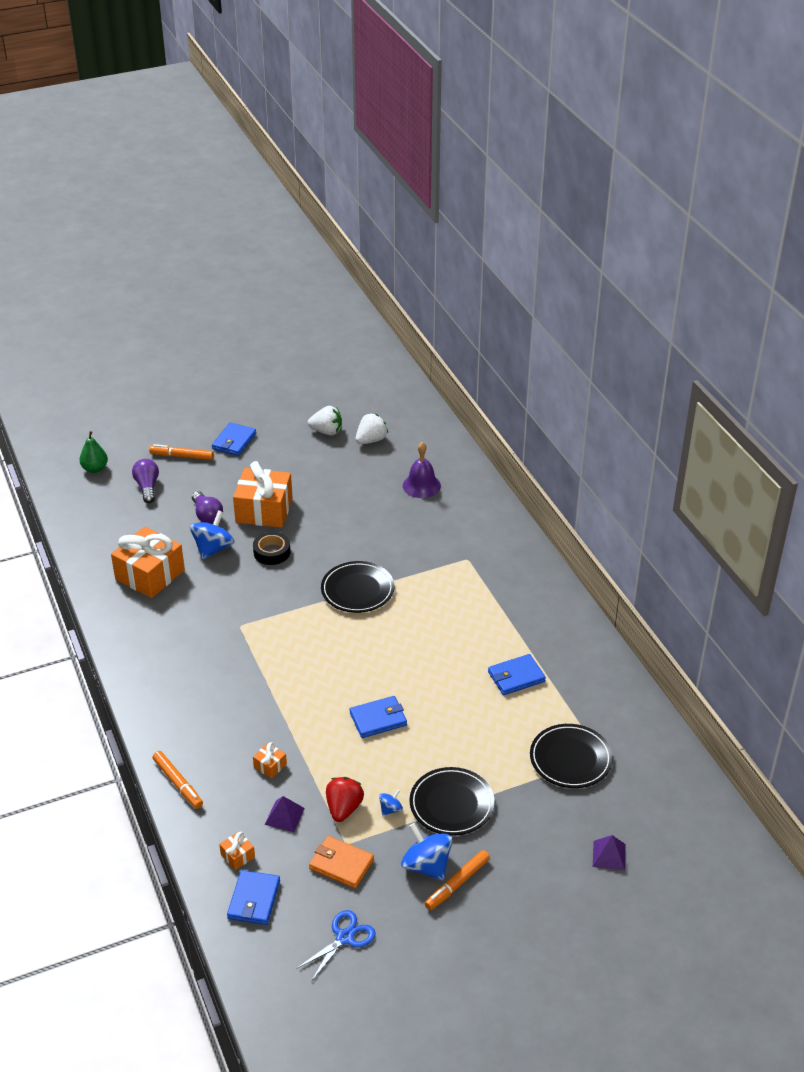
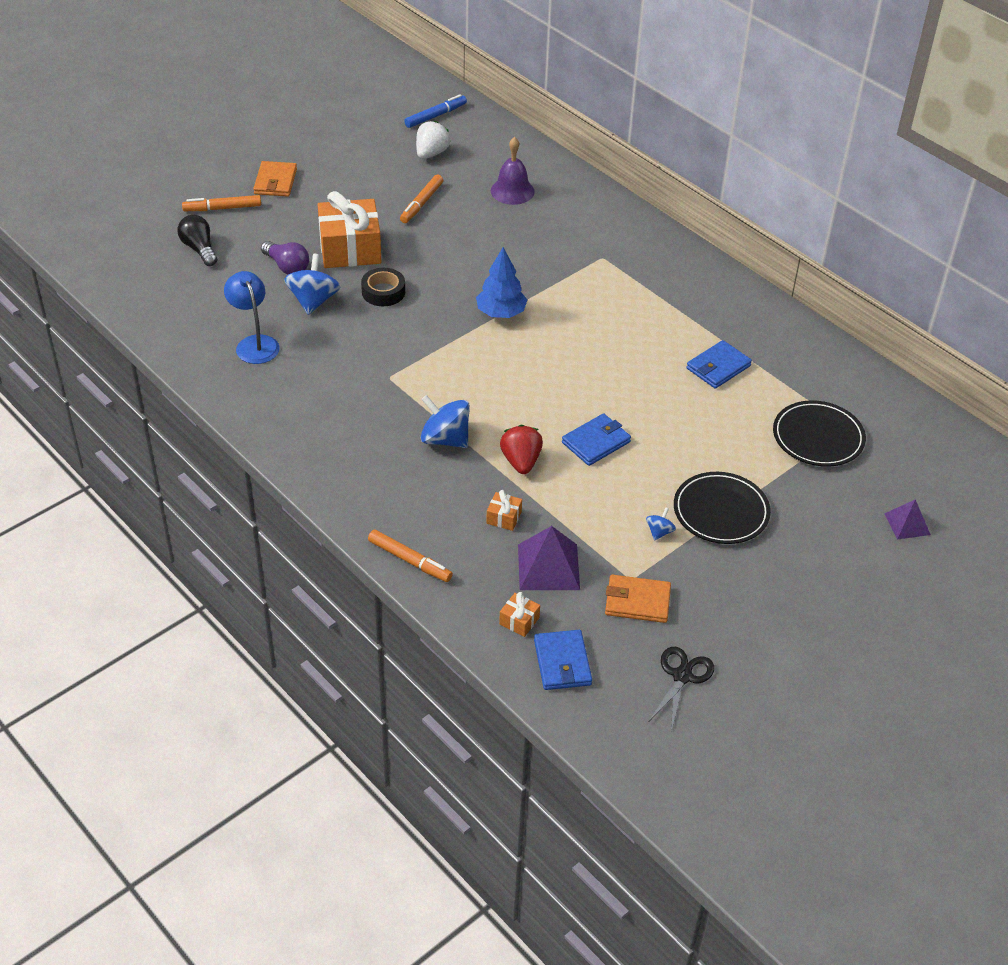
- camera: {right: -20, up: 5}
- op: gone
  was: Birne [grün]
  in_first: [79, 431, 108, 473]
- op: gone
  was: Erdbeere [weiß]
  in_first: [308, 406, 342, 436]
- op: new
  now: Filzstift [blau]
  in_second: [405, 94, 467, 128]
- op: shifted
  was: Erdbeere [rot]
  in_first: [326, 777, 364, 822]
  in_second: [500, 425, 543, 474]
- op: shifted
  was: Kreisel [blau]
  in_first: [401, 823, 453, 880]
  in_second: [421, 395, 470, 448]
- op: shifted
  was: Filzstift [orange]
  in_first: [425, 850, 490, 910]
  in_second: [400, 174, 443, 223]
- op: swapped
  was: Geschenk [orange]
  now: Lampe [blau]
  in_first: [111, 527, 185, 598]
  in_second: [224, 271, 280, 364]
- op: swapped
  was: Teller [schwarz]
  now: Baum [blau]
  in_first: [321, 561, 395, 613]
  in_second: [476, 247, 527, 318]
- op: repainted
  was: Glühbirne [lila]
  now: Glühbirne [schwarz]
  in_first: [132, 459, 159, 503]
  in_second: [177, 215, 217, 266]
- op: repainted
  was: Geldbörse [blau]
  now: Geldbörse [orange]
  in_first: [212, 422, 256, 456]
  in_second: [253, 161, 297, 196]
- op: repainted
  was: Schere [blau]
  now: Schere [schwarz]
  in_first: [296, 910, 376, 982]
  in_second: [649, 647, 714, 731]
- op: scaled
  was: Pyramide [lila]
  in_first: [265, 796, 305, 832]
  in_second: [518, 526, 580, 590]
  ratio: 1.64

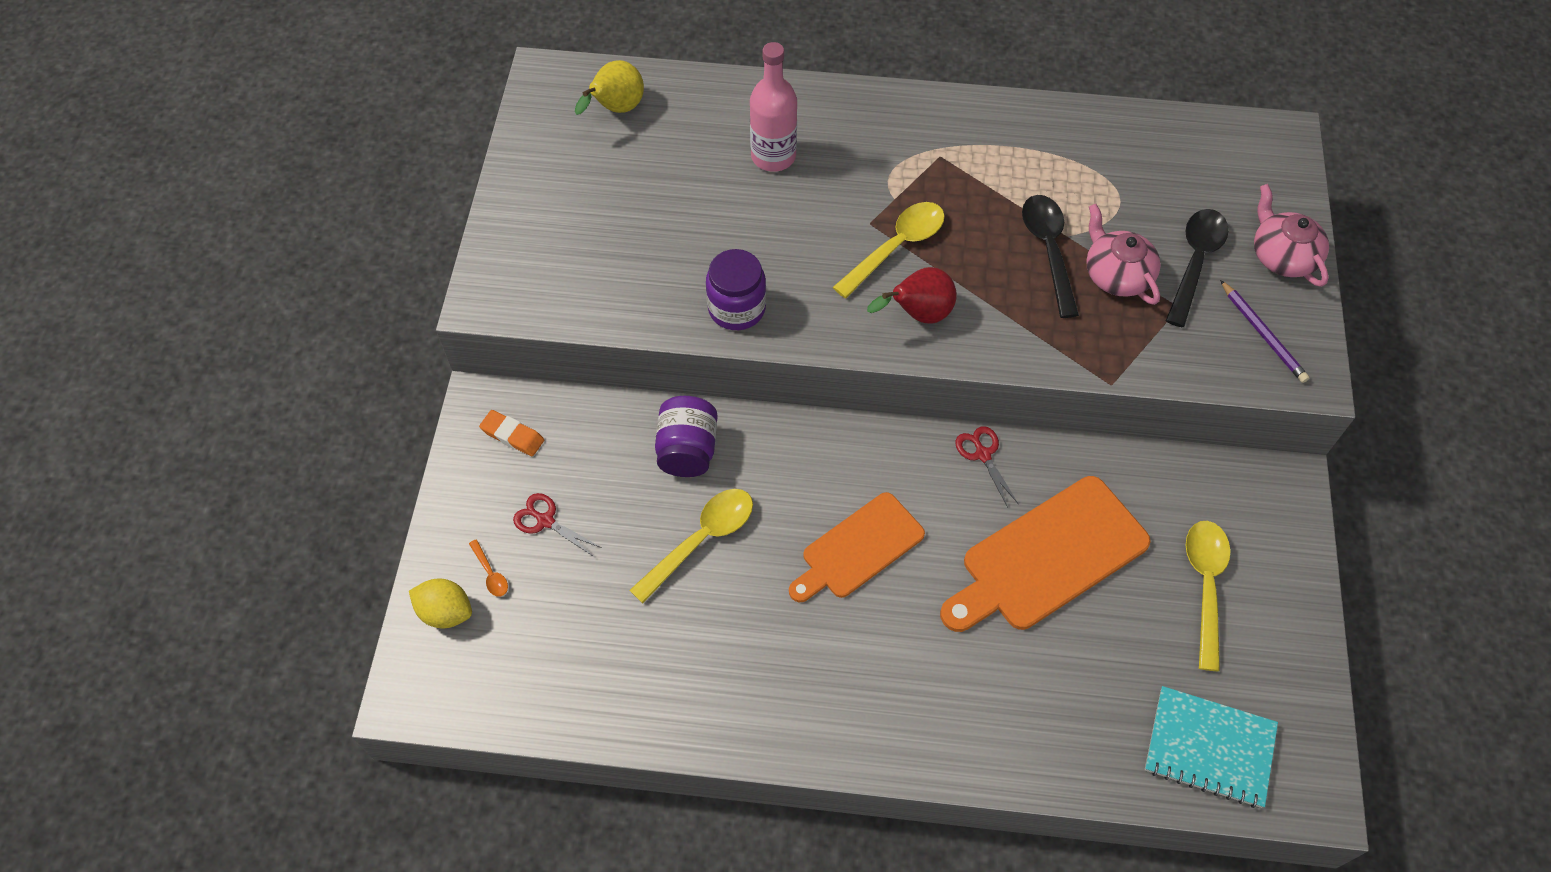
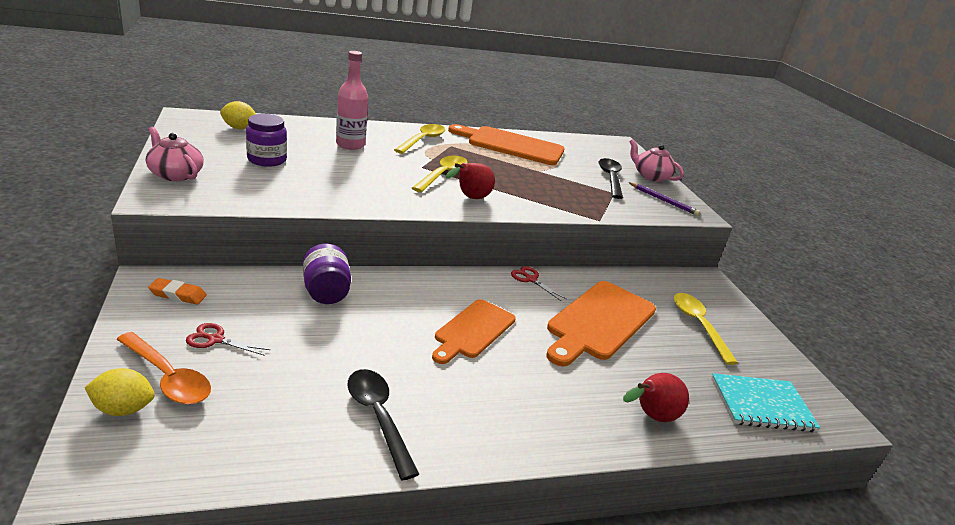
- camera: {right: -25, up: -30}
- op: new
  now: Schneidebrett [orange]
  in_second: [448, 124, 564, 165]
- op: new
  now: Birne [rot]
  in_second: [623, 373, 689, 422]
- op: shifted
  was: Löffel [gelb]
  in_first: [629, 489, 753, 603]
  in_second: [394, 124, 445, 154]
- op: shifted
  was: Einmachglas [lila]
  in_first: [706, 249, 766, 330]
  in_second: [246, 114, 287, 167]
- op: shifted
  was: Löffel [schwarz]
  in_first: [1022, 195, 1079, 318]
  in_second: [347, 369, 419, 481]
- op: shifted
  was: Teekanne [rosa]
  in_first: [1086, 204, 1161, 305]
  in_second: [146, 127, 204, 181]
- op: swapped
  was: Birne [gelb]
  now: Zitrone [gelb]
  in_first: [575, 60, 644, 115]
  in_second: [220, 101, 256, 129]
- op: scaled
  was: Löffel [orange]
  in_first: [469, 539, 508, 597]
  in_second: [116, 332, 211, 405]
  ratio: 2.2

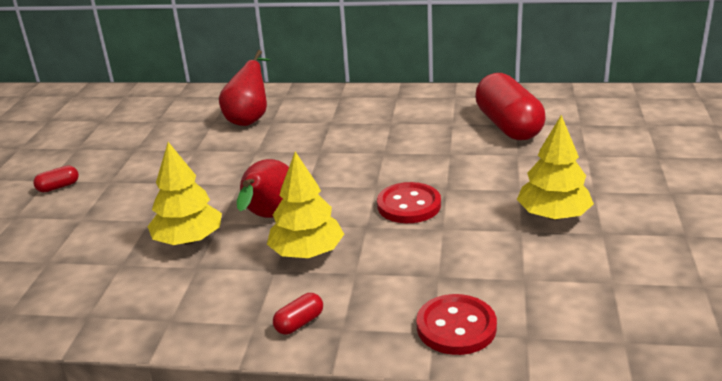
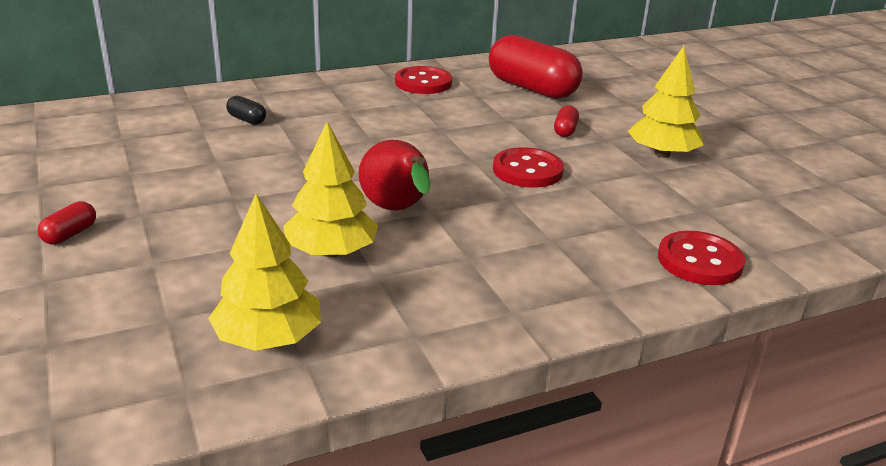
- camera: {right: -35, up: 0}
- op: new
  now: Knopf [rot]
  in_second: [395, 66, 452, 94]
- op: shifted
  was: Baum [gelb]
  in_first: [267, 151, 344, 258]
  in_second: [208, 193, 321, 351]
- op: shifted
  was: Kapsel [rot]
  in_first: [273, 293, 323, 335]
  in_second: [554, 105, 579, 137]
- op: swapped
  was: Birne [rot]
  now: Kapsel [schwarz]
  in_first: [219, 50, 271, 126]
  in_second: [226, 96, 266, 125]

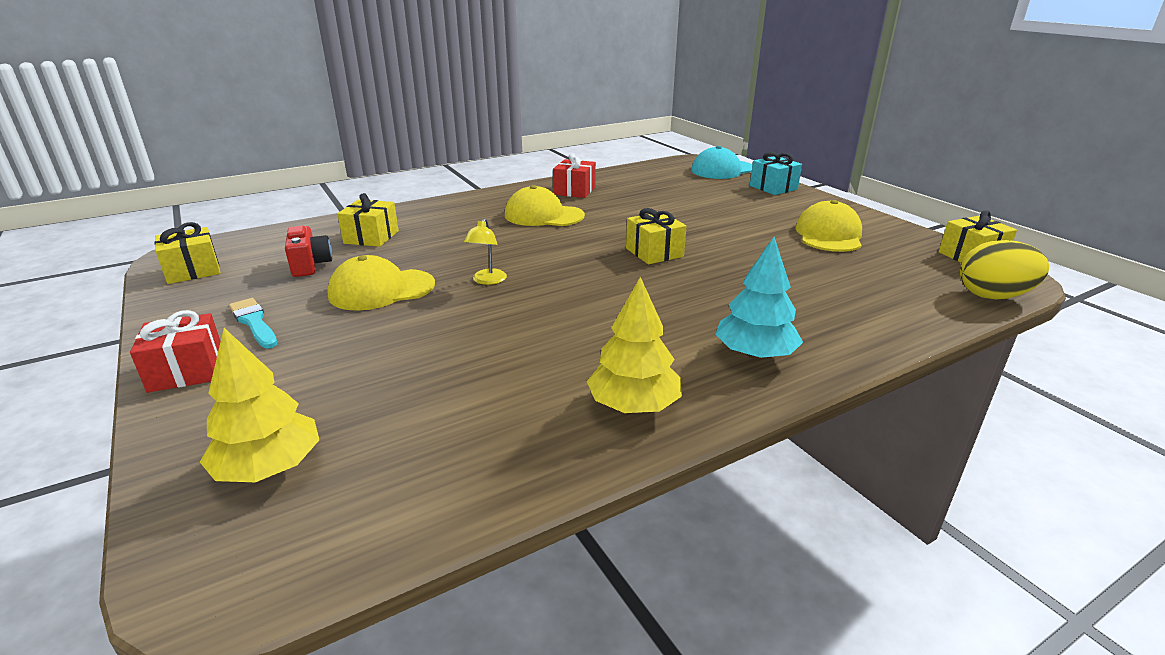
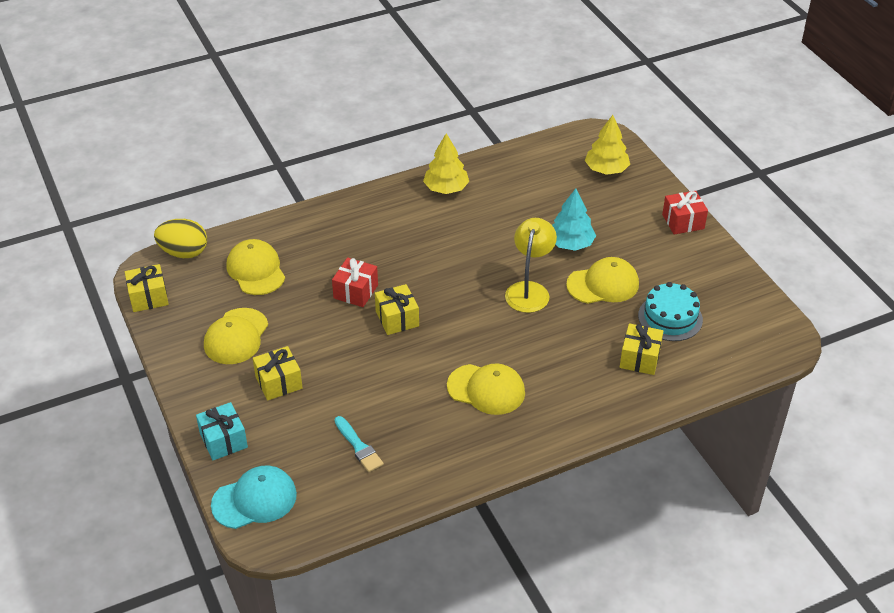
- camera: {right: -175, up: 15}
- op: new
  now: Kappe [gelb]
  in_second: [226, 239, 285, 295]
- op: shifted
  was: Geschenk [gelb]
  in_first: [155, 222, 220, 284]
  in_second: [253, 346, 303, 401]
- op: shifted
  was: Pinsel [türkis]
  in_first: [229, 298, 277, 348]
  in_second: [335, 416, 384, 472]
- op: shifted
  was: Geschenk [rot]
  in_first: [553, 153, 596, 198]
  in_second: [332, 257, 378, 307]
- op: shifted
  was: Baum [türkis]
  in_first: [715, 237, 803, 359]
  in_second: [552, 188, 596, 251]
- op: swapped
  was: Kamera [rot]
  now: Kuchen [türkis]
  in_first: [285, 226, 332, 277]
  in_second: [638, 282, 703, 341]
- op: scaled
  was: Lampe [gelb]
  in_first: [464, 218, 507, 285]
  in_second: [505, 218, 557, 313]
  ratio: 1.77

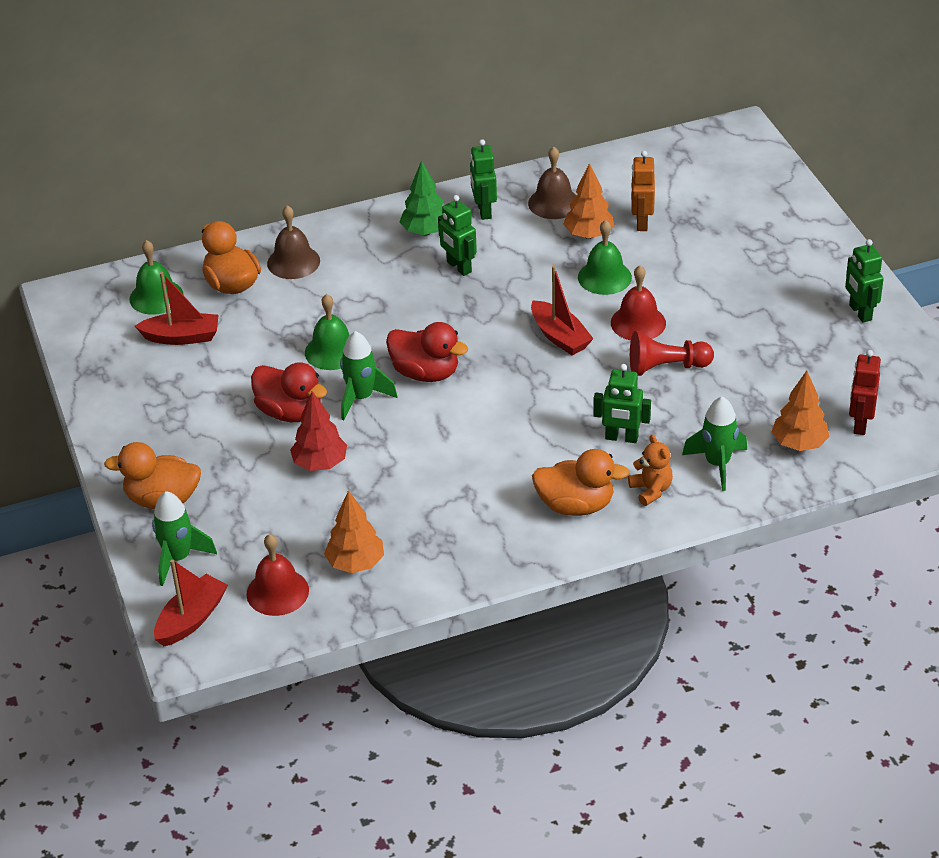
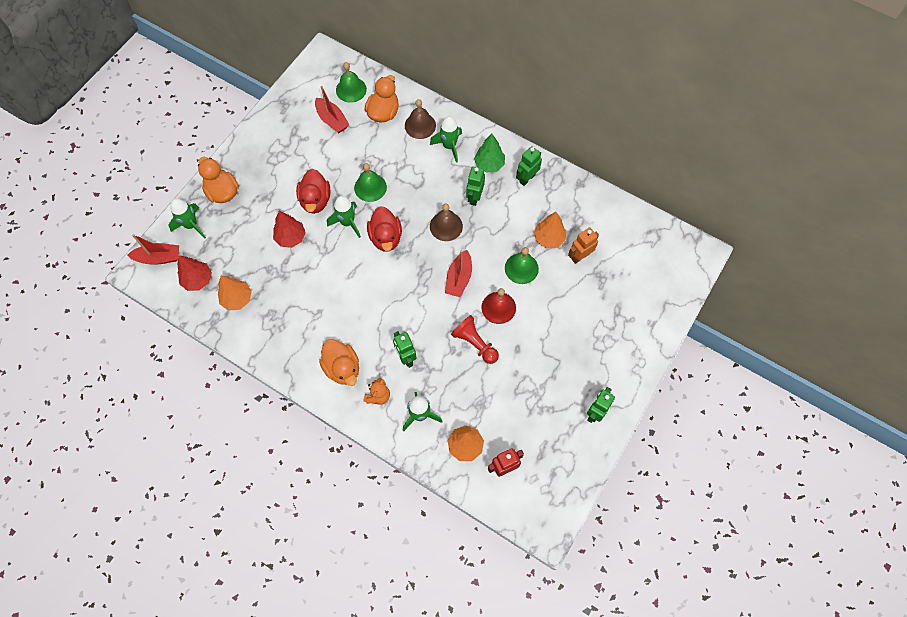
- camera: {right: 50, up: 25}
- op: new
  now: Rakete [grün]
  in_second: [430, 116, 462, 163]
- op: shifted
  was: Glocke [braun]
  in_first: [528, 147, 577, 219]
  in_second: [430, 203, 463, 241]
- op: swapped
  was: Glocke [rot]
  now: Baum [rot]
  in_first: [246, 534, 309, 616]
  in_second: [178, 255, 212, 291]

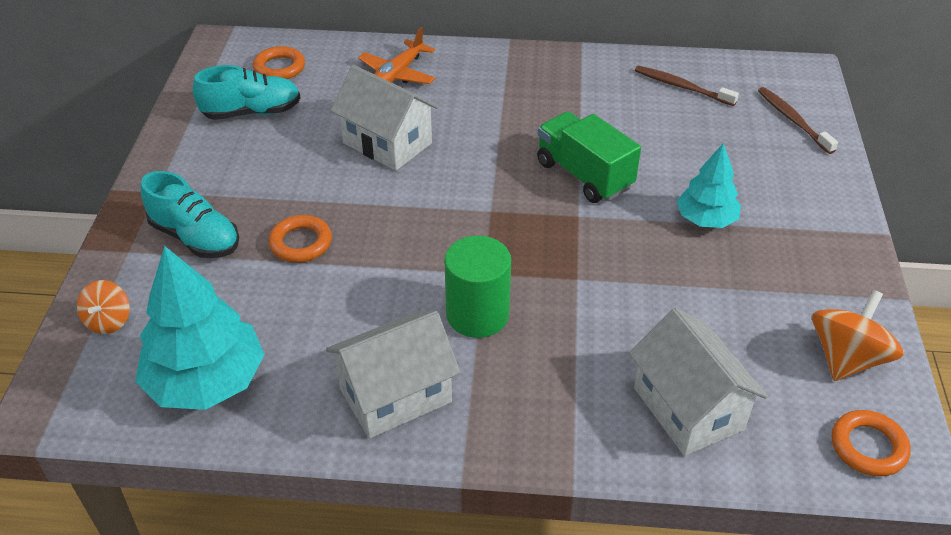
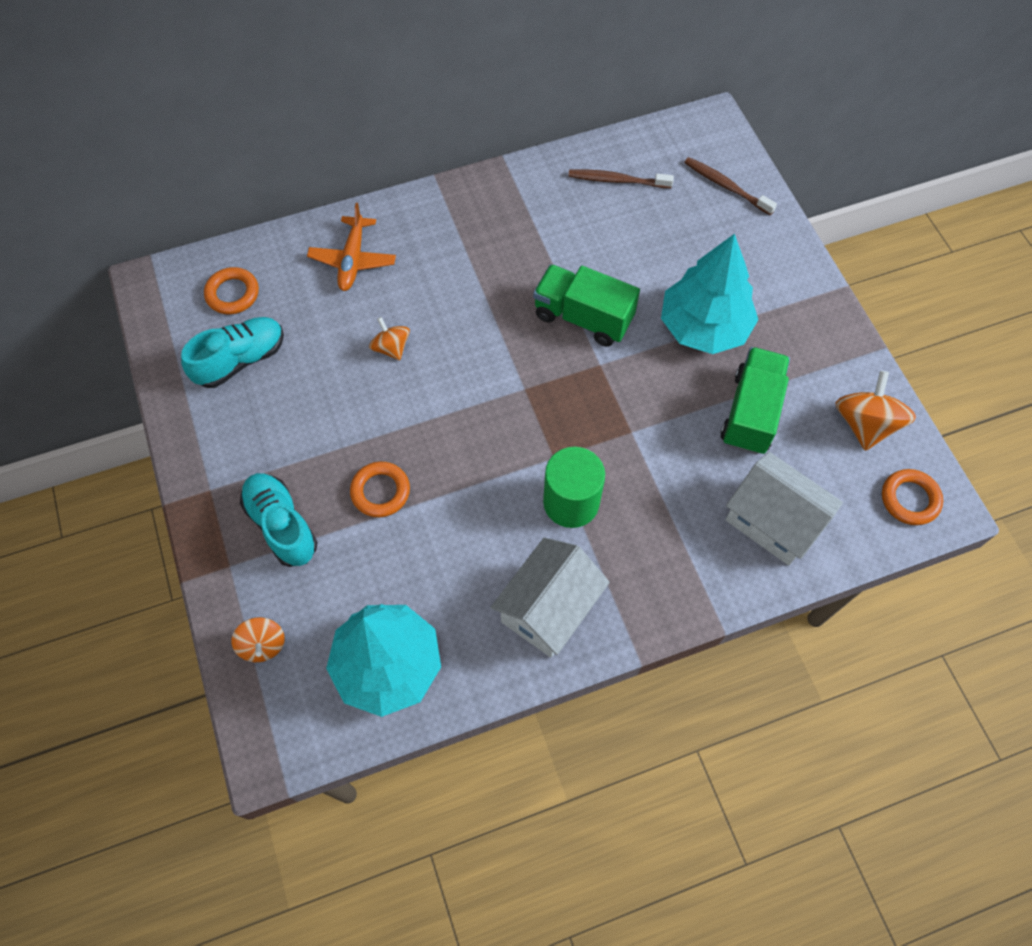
- camera: {right: -25, up: 20}
- op: new
  now: Lastwagen [grün]
  in_second: [721, 347, 790, 455]
- op: swapped
  was: Haus [weiß]
  now: Kreisel [orange]
  in_first: [330, 65, 439, 171]
  in_second: [369, 317, 410, 360]
- op: rotated
  was: Schuh [türkis]
  in_first: [141, 171, 239, 258]
  in_second: [240, 473, 317, 567]
  clockwise: -135
- op: scaled
  was: Baum [türkis]
  in_first: [677, 143, 741, 228]
  in_second: [661, 234, 758, 354]
  ratio: 1.67

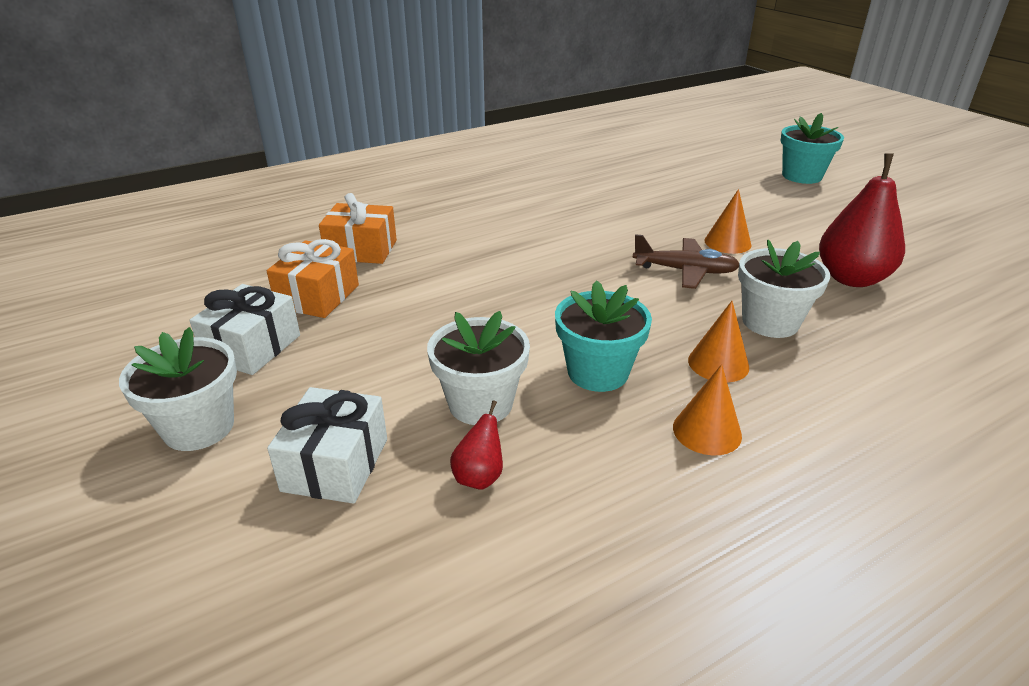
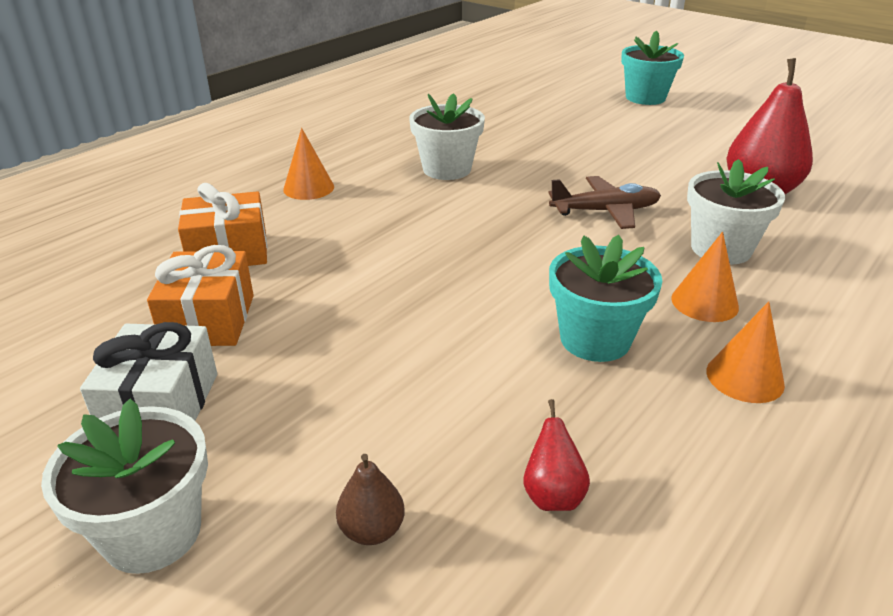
- camera: {right: -20, up: 0}
- op: shifted
  was: Blumentopf [weiß]
  in_first: [427, 311, 530, 425]
  in_second: [409, 93, 485, 180]
- op: shifted
  was: Kegel [orange]
  in_first: [705, 189, 751, 254]
  in_second: [283, 128, 334, 200]
- op: swapped
  was: Geschenk [weiß]
  now: Birne [braun]
  in_first: [267, 387, 387, 504]
  in_second: [336, 454, 405, 545]

